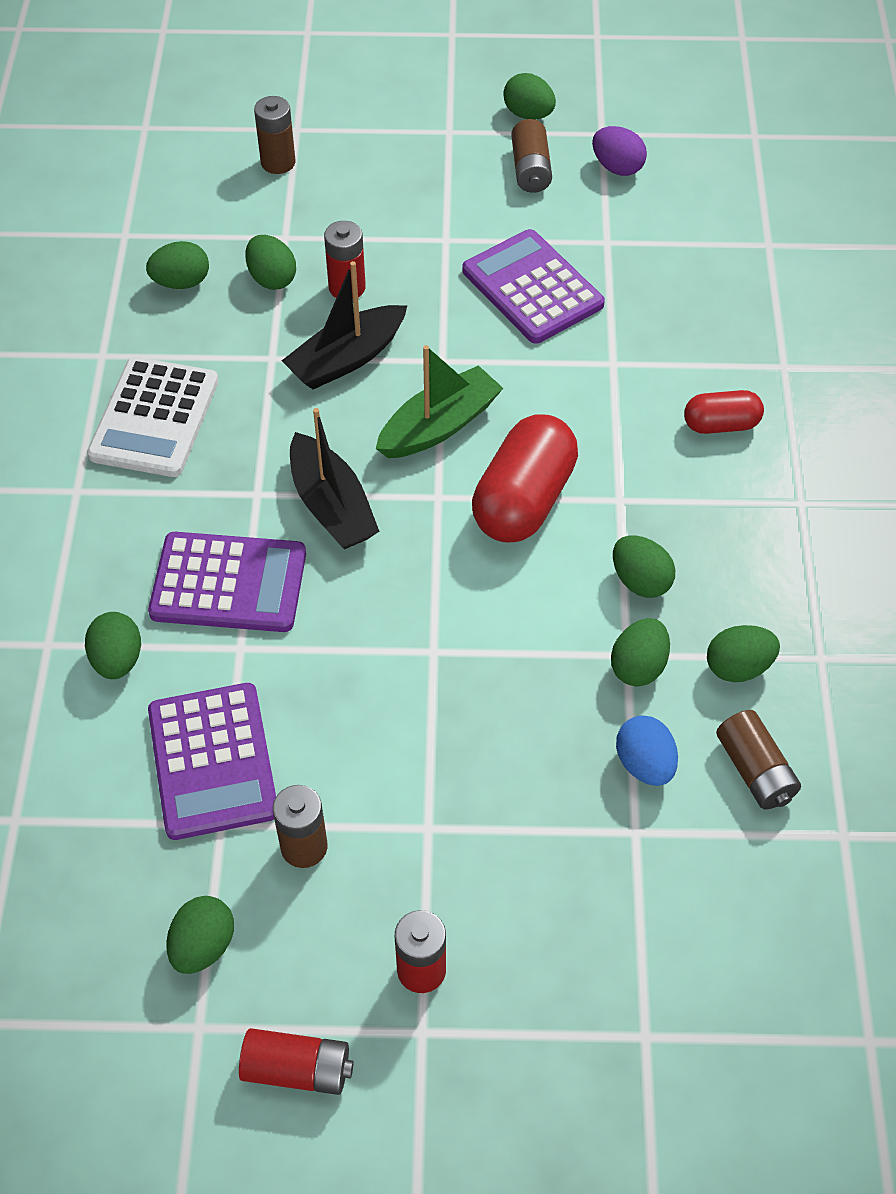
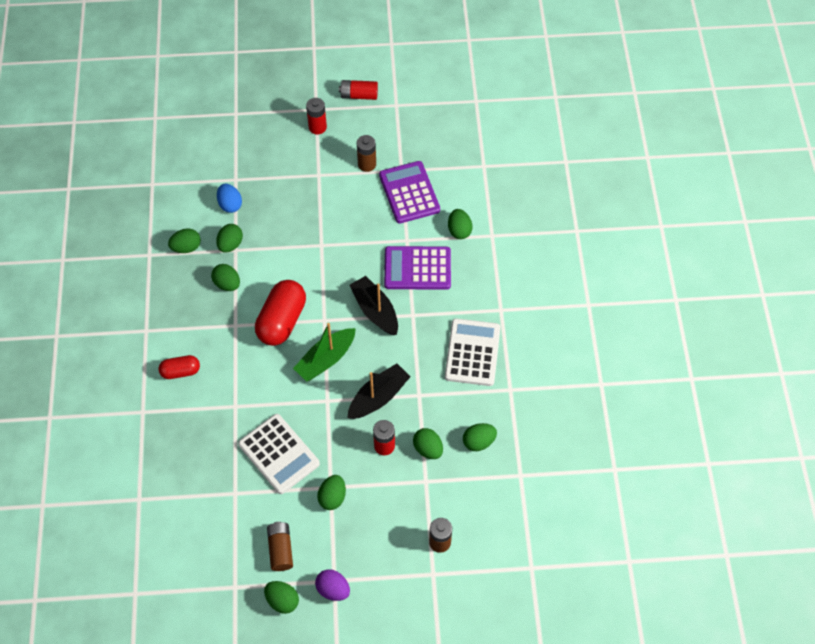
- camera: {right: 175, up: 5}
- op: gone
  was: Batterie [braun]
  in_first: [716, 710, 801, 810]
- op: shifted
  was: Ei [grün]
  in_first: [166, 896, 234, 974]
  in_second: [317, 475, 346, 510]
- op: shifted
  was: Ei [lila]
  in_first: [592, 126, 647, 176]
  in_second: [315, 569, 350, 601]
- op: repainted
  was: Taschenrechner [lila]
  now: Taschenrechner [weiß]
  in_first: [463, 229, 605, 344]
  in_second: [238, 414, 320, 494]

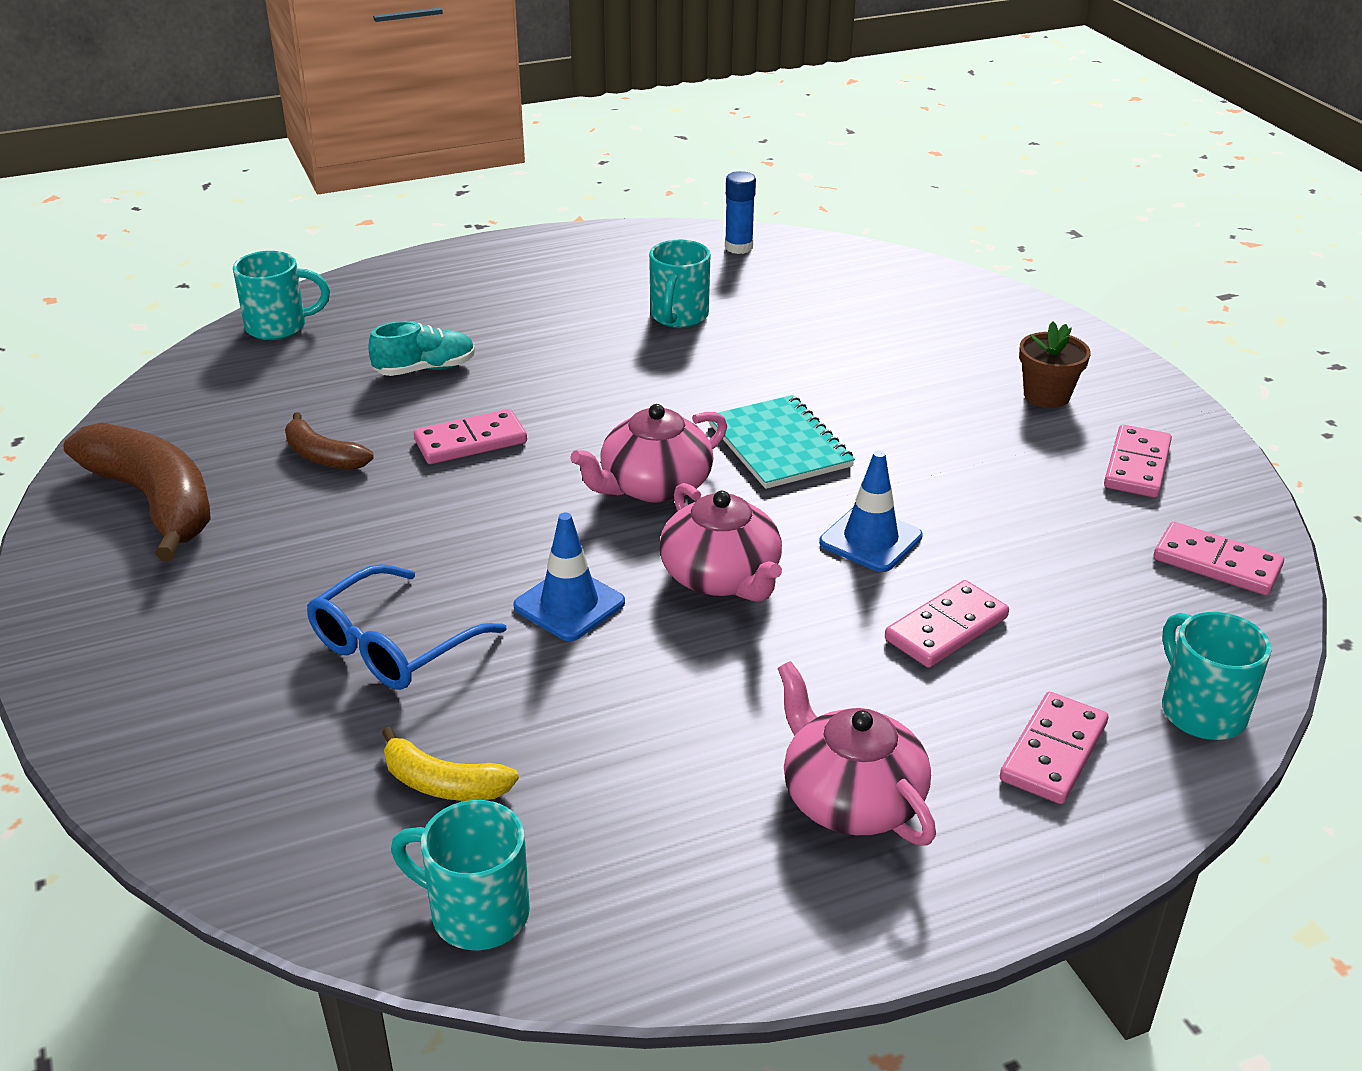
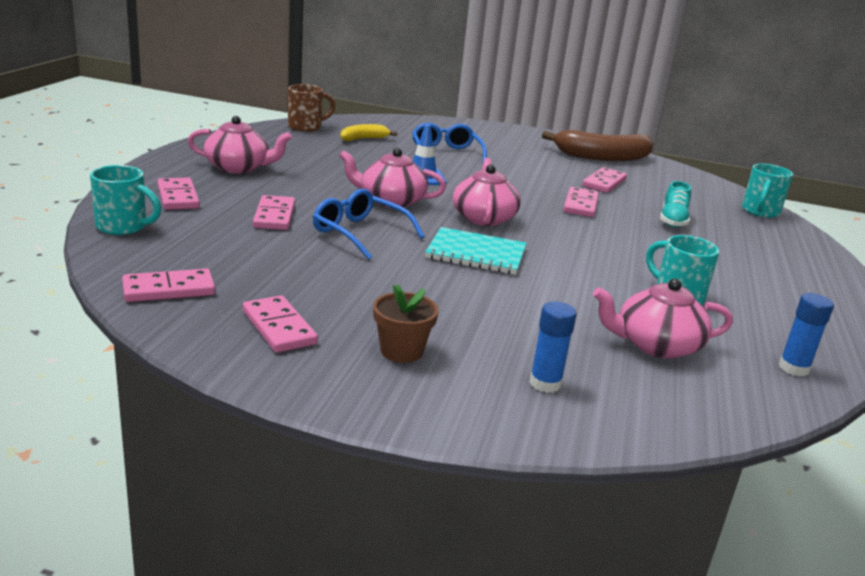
- camera: {right: 125, up: -10}
- op: new
  now: Klebestift [blau]
  in_second: [530, 301, 576, 393]
- op: new
  now: Teekanne [rosa]
  in_second: [593, 279, 733, 359]
- op: swapped
  was: Banane [braun]
  now: Dominostein [rosa]
  in_first: [285, 412, 374, 470]
  in_second: [582, 167, 627, 193]
- op: swapped
  was: Leitkegel [blau]
  now: Brille [blau]
  in_first: [819, 450, 923, 572]
  in_second: [313, 189, 425, 260]
- op: repainted
  was: Tasse [türkis]
  now: Tasse [braun]
  in_first: [391, 800, 530, 950]
  in_second: [288, 84, 336, 132]

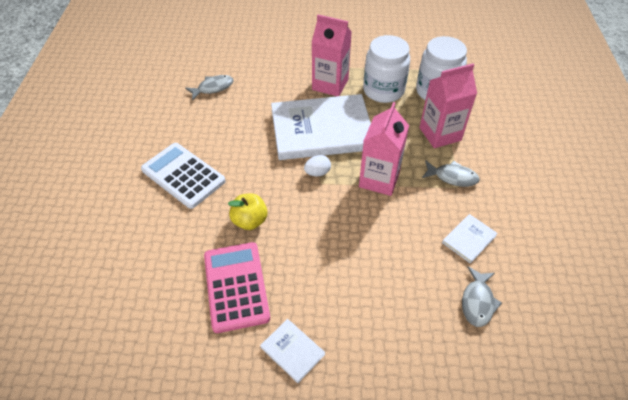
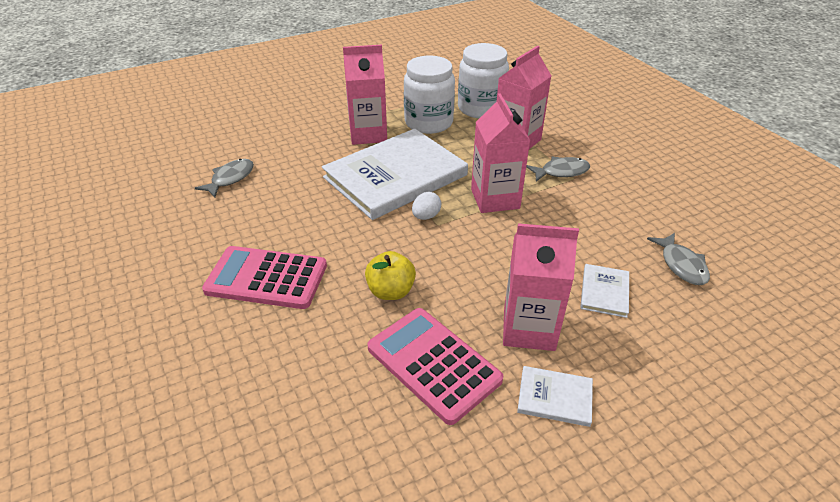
- camera: {right: -30, up: -10}
- op: new
  now: Getränkekarton [rosa]
  in_second: [503, 223, 579, 351]
- op: shifted
  was: Buch [weiß]
  in_first: [442, 214, 498, 263]
  in_second: [580, 264, 629, 318]
- op: repainted
  was: Taschenrechner [weiß]
  now: Taschenrechner [rosa]
  in_first: [141, 143, 225, 209]
  in_second: [202, 246, 327, 309]

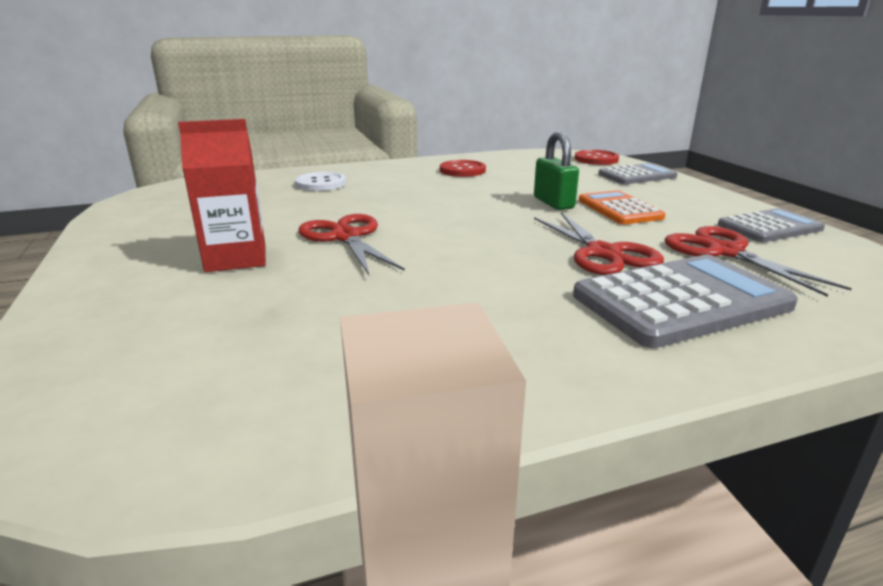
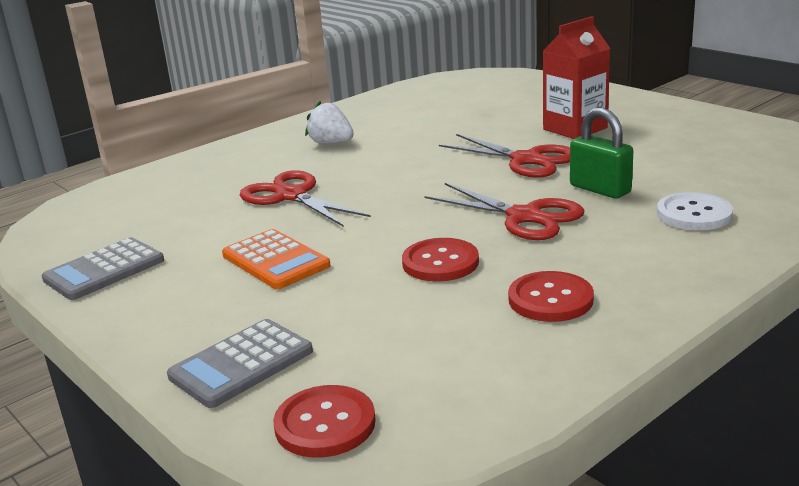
- camera: {right: 160, up: 0}
- op: gone
  was: Taschenrechner [grau]
  in_first: [573, 255, 798, 348]
- op: new
  now: Erdbeere [weiß]
  in_second: [305, 101, 354, 144]
- op: new
  now: Knopf [rot]
  in_second: [402, 238, 479, 282]
- op: shifted
  was: Vorhängeschloss [grün]
  in_first: [534, 132, 579, 210]
  in_second: [570, 108, 633, 199]
- op: shifted
  was: Schere [rot]
  in_first: [665, 226, 852, 297]
  in_second: [425, 183, 584, 240]

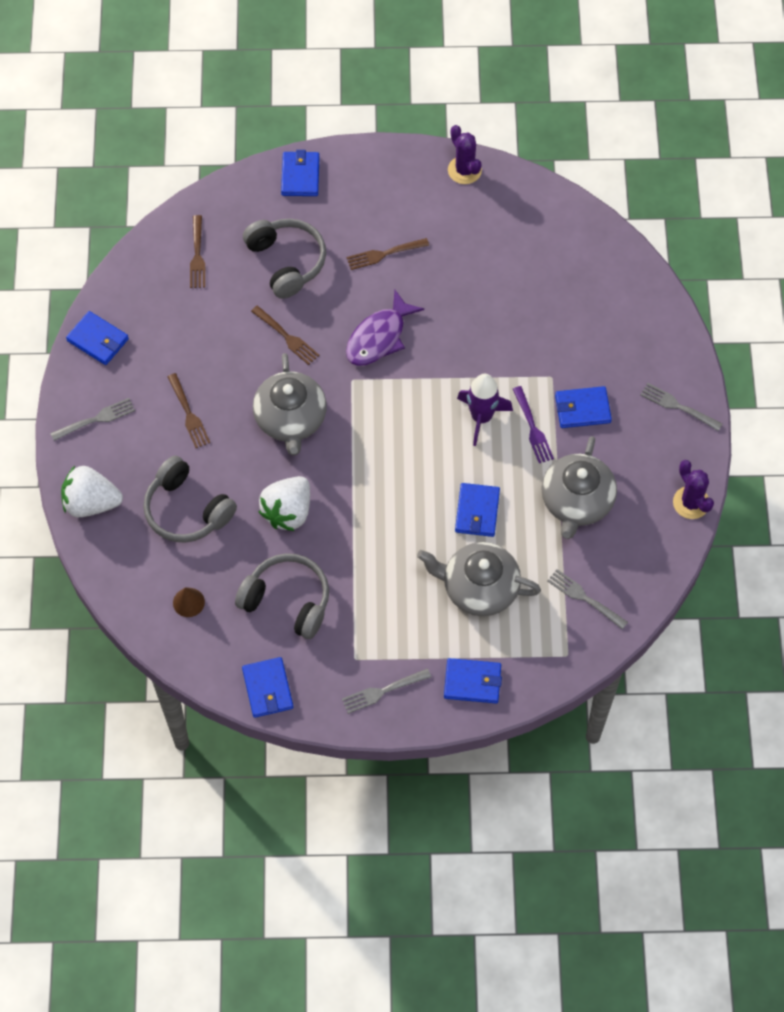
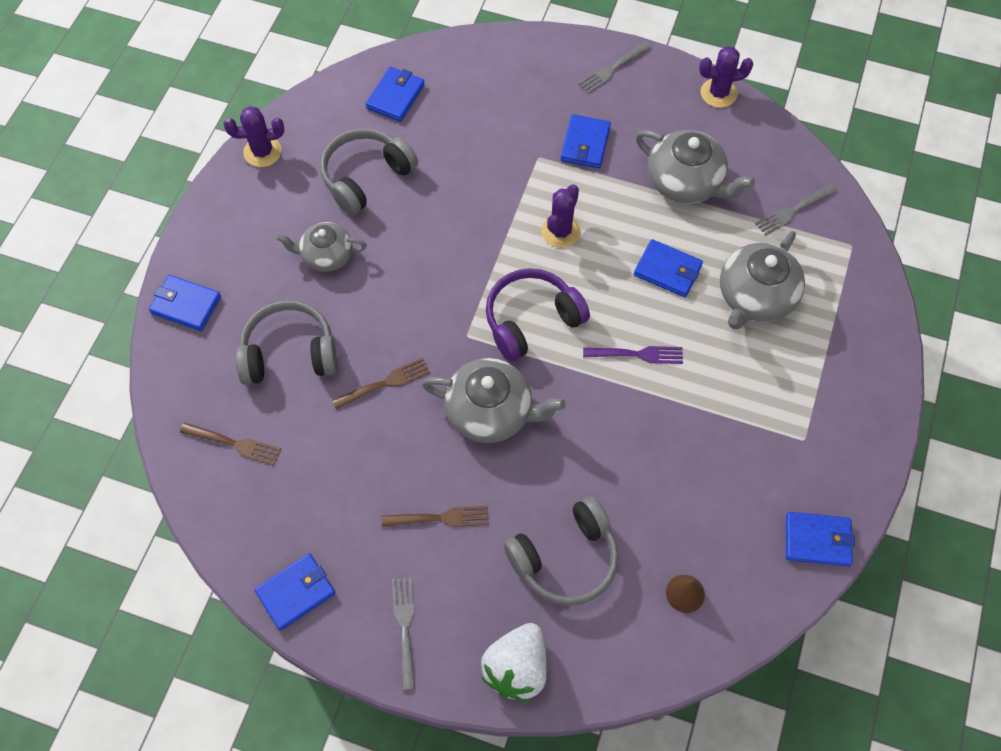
- camera: {right: -70, up: 0}
- op: gone
  was: Erdbeere [weiß]
  in_first: [259, 476, 310, 531]
- op: gone
  was: Gabel [grau]
  in_first: [342, 668, 431, 714]
- op: gone
  was: Fisch [lila]
  in_first: [346, 290, 424, 366]
- op: new
  now: Kopfhörer [lila]
  in_second: [486, 268, 590, 362]
- op: shifted
  was: Kopfhörer [grau]
  in_first: [235, 553, 329, 639]
  in_second: [320, 128, 418, 216]
- op: shifted
  was: Geldbörse [blau]
  in_first: [444, 658, 502, 703]
  in_second: [366, 67, 425, 122]
- op: shifted
  was: Gabel [lila]
  in_first: [513, 386, 554, 463]
  in_second: [583, 346, 683, 364]
- op: swapped
  was: Gabel [braun]
  now: Teekanne [grau]
  in_first: [346, 238, 429, 270]
  in_second: [276, 222, 367, 272]
- op: swapped
  was: Rakete [lila]
  now: Kaktus [lila]
  in_first: [457, 374, 513, 446]
  in_second: [541, 184, 581, 248]

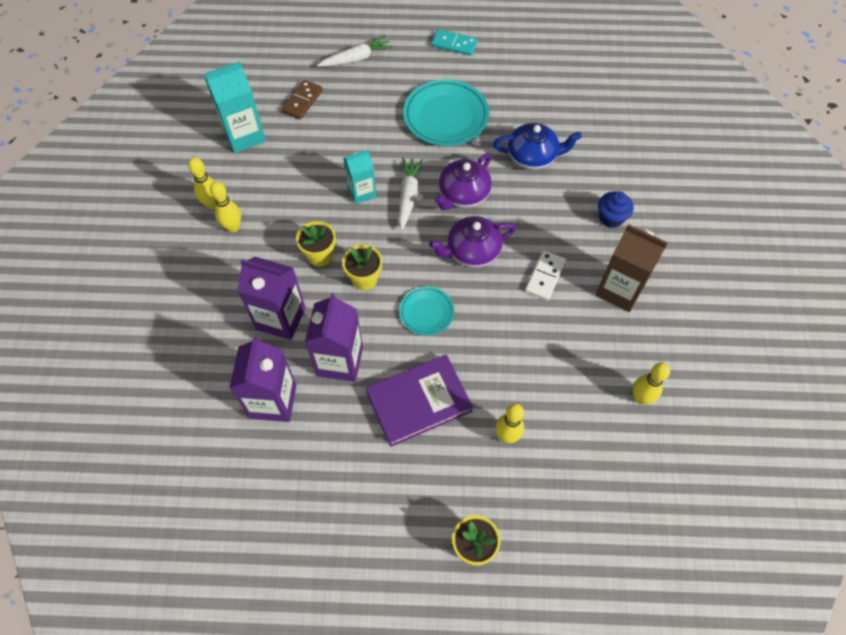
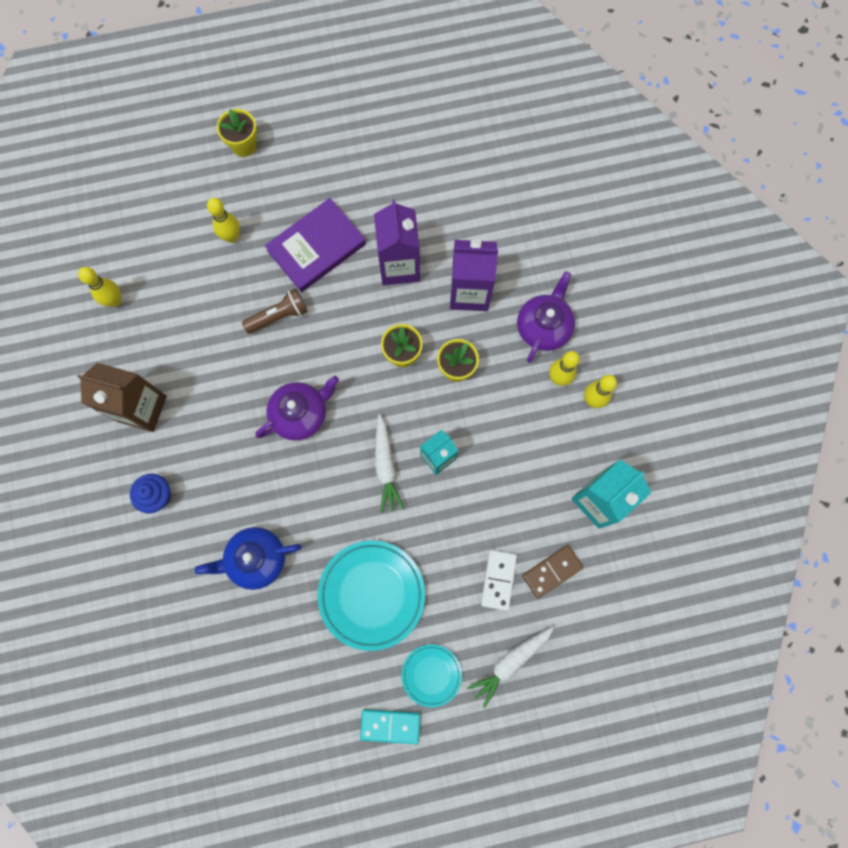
- camera: {right: 165, up: 15}
- op: gone
  was: Getränkekarton [lila]
  in_first: [229, 337, 296, 422]
- op: new
  now: Taschenlampe [braun]
  in_second: [242, 288, 308, 334]
- op: shifted
  was: Teller [türkis]
  in_first: [399, 286, 454, 336]
  in_second: [402, 644, 462, 707]
- op: shifted
  was: Teekanne [lila]
  in_first: [435, 153, 492, 210]
  in_second: [517, 271, 575, 363]
- op: shifted
  was: Dominostein [weiß]
  in_first: [525, 250, 566, 301]
  in_second: [481, 550, 517, 611]
- op: rotated
  was: Dominostein [braun]
  in_first: [281, 80, 323, 119]
  in_second: [522, 545, 583, 599]
  clockwise: 45

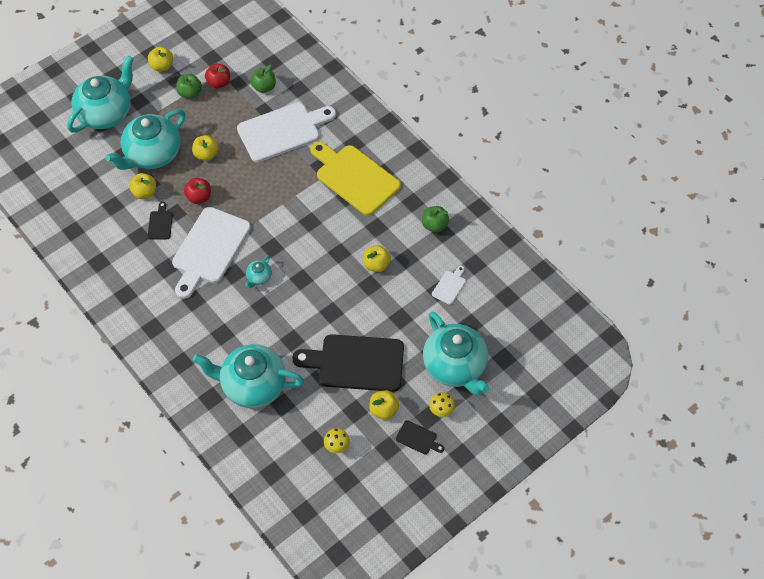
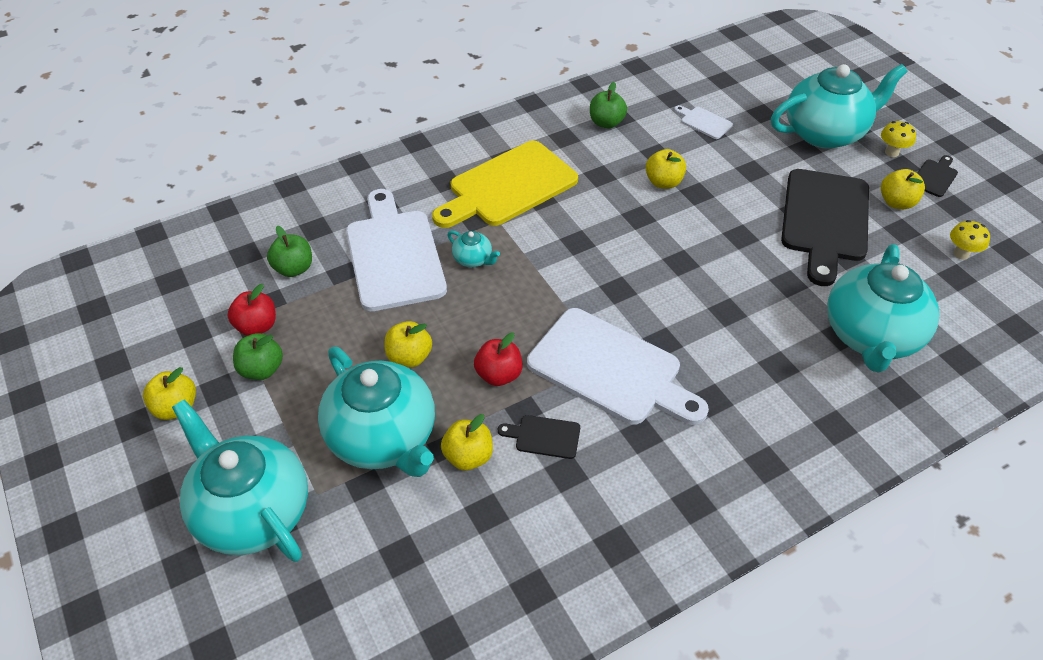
- camera: {right: -80, up: -10}
- op: shifted
  was: Teekanne [türkis]
  in_first: [245, 256, 272, 288]
  in_second: [447, 231, 500, 267]

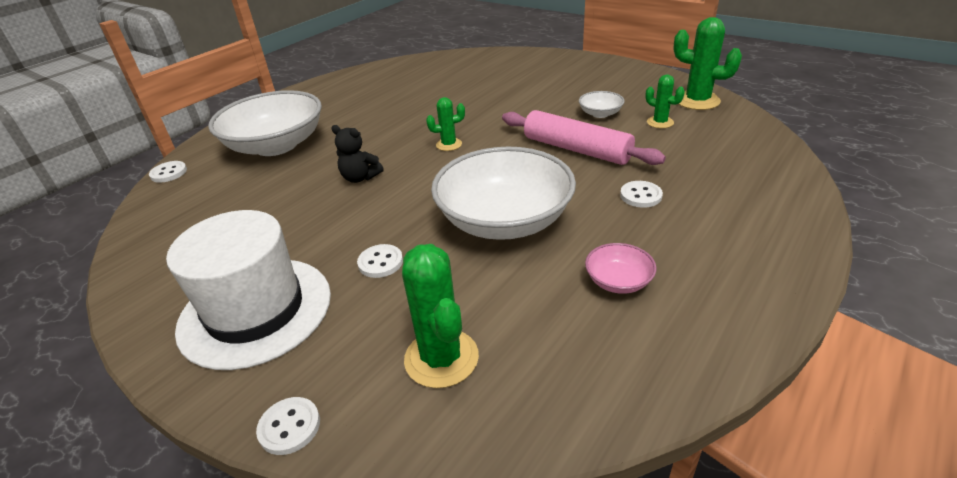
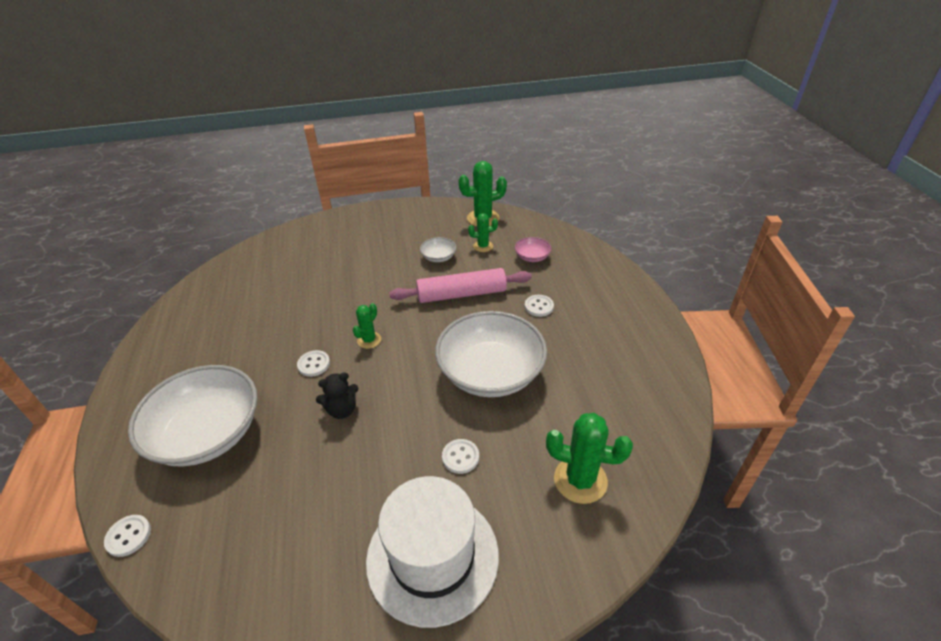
- camera: {right: -50, up: 5}
- op: shifted
  was: Knopf [weiß]
  in_first: [256, 397, 320, 455]
  in_second: [297, 350, 330, 377]
- op: shifted
  was: Schüssel [rosa]
  in_first: [585, 243, 657, 294]
  in_second: [515, 237, 552, 262]

